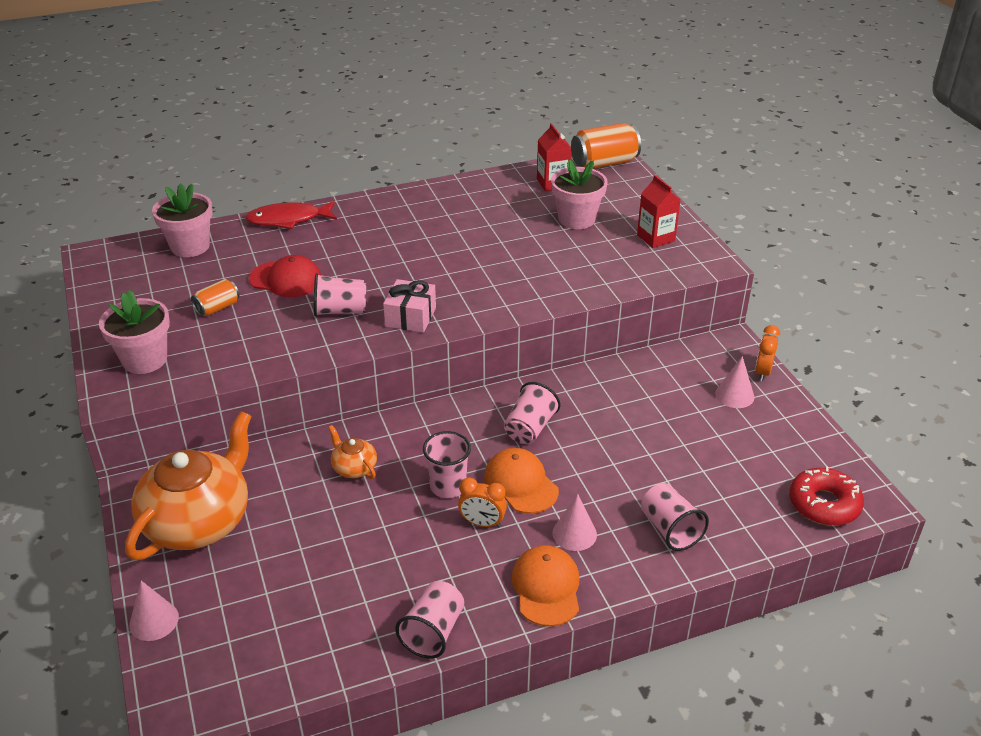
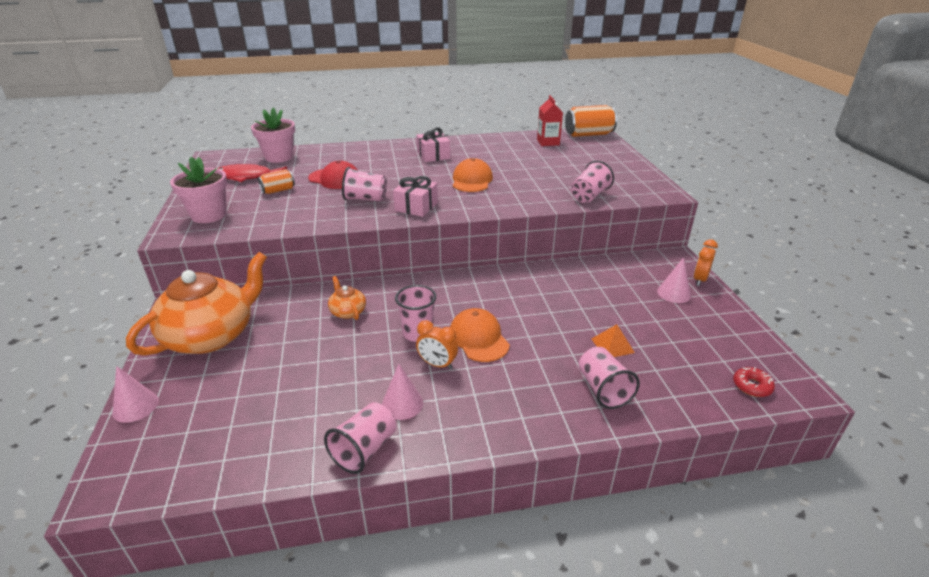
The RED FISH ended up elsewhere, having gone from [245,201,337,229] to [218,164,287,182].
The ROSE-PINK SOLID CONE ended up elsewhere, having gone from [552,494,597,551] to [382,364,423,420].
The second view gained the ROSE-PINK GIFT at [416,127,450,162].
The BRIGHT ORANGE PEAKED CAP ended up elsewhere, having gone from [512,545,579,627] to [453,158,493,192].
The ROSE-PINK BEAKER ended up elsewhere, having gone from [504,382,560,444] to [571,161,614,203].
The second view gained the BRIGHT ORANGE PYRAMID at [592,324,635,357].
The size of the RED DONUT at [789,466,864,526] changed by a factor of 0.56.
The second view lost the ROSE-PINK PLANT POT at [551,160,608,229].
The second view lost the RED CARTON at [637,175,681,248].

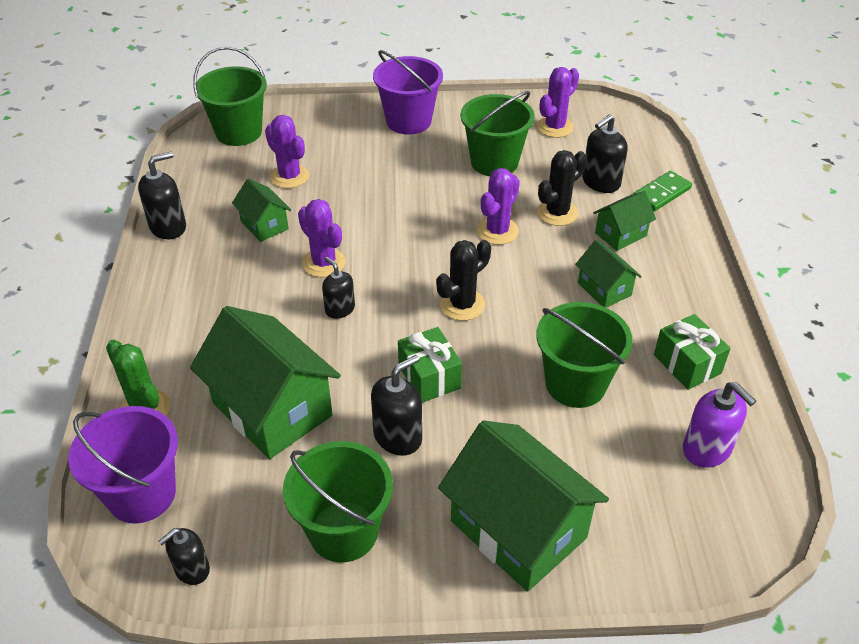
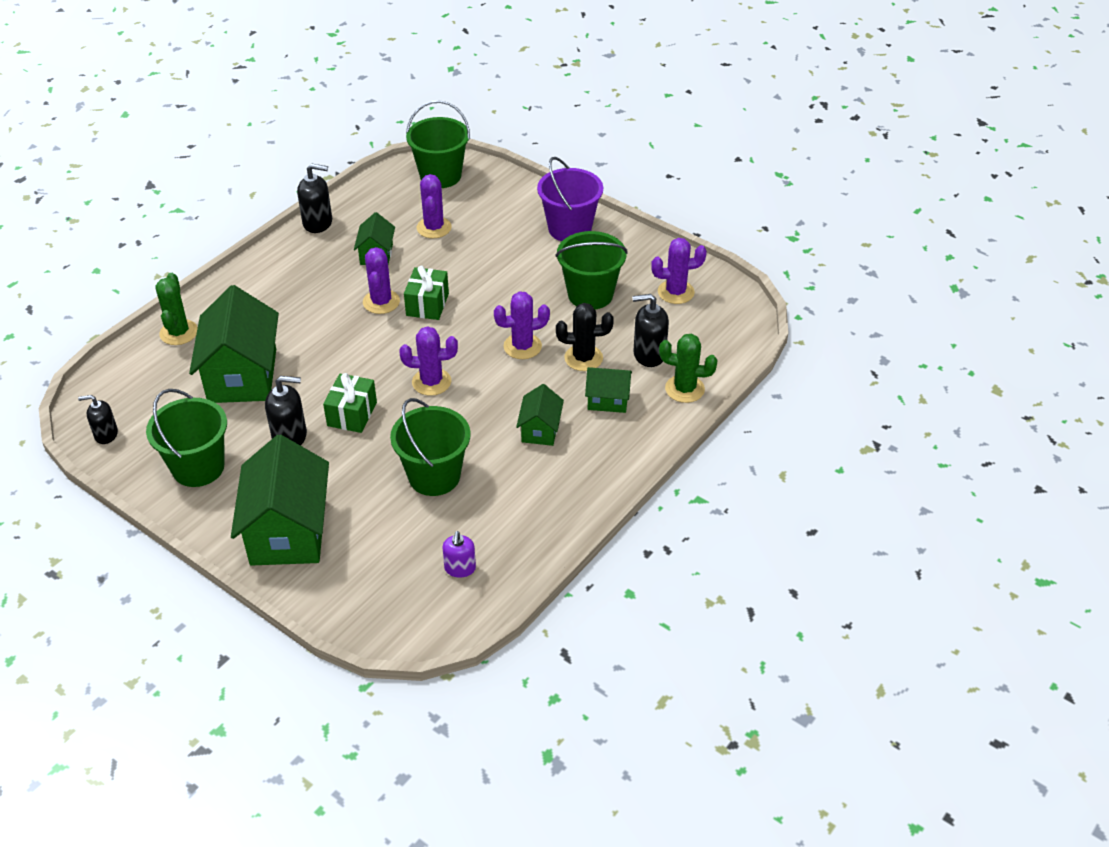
What was the BLACK CACTUS at [436,240,491,321] turned into the ROYAL PURPLE CACTUS at [399,326,458,396].
The LEAF-GREEN GIFT ended up elsewhere, having gone from [654,314,731,390] to [404,266,449,320].
The size of the ROYAL PURPLE SOAP PUMP at [683,382,756,468] changed by a factor of 0.67.
Where the LEAF-GREEN DOMINO PIECE stood at [633,171,692,211], the LEAF-GREEN CACTUS came to stand at [659,334,718,403].
The second view lost the ROYAL PURPLE PAIL at [68,406,178,523].
The second view lost the BLACK SOAP PUMP at [322,257,355,319].

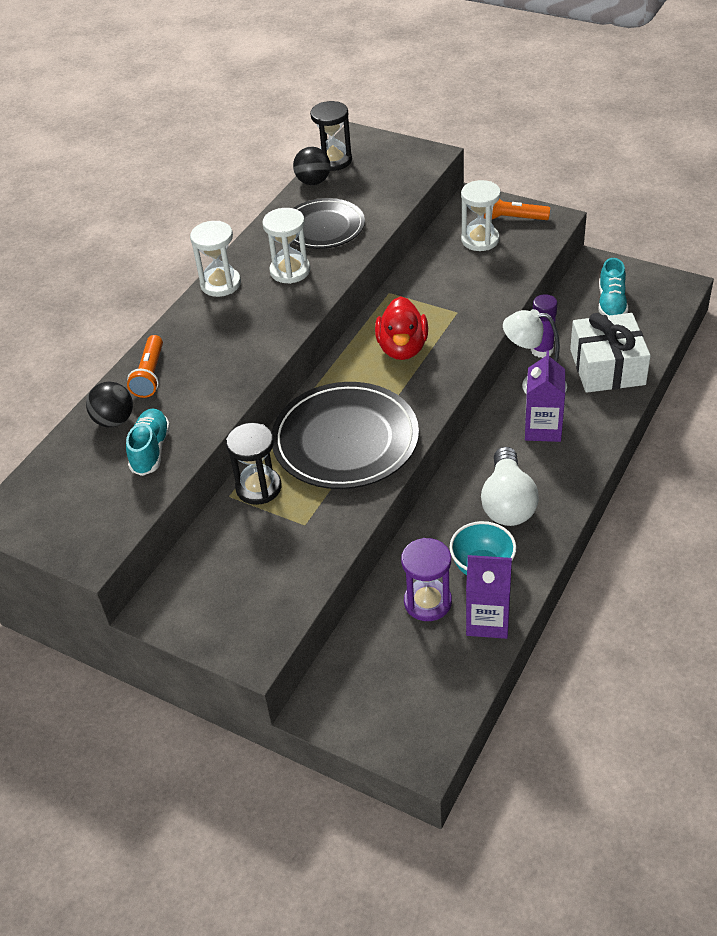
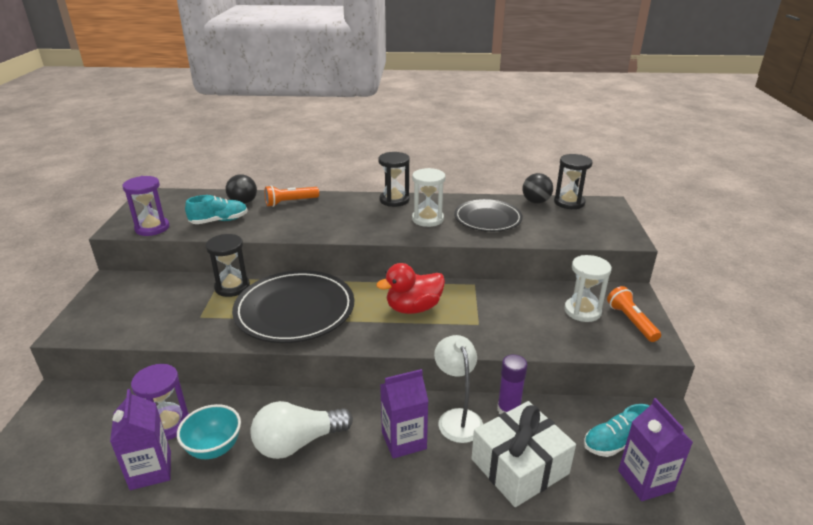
The second view gained the ROYAL PURPLE SAND TIMER at [122,176,170,236].
What was the WHITE SAND TIMER at [190,221,241,297] turned into the BLACK SAND TIMER at [378,152,410,207].
The second view gained the ROYAL PURPLE CARTON at [618,398,693,501].

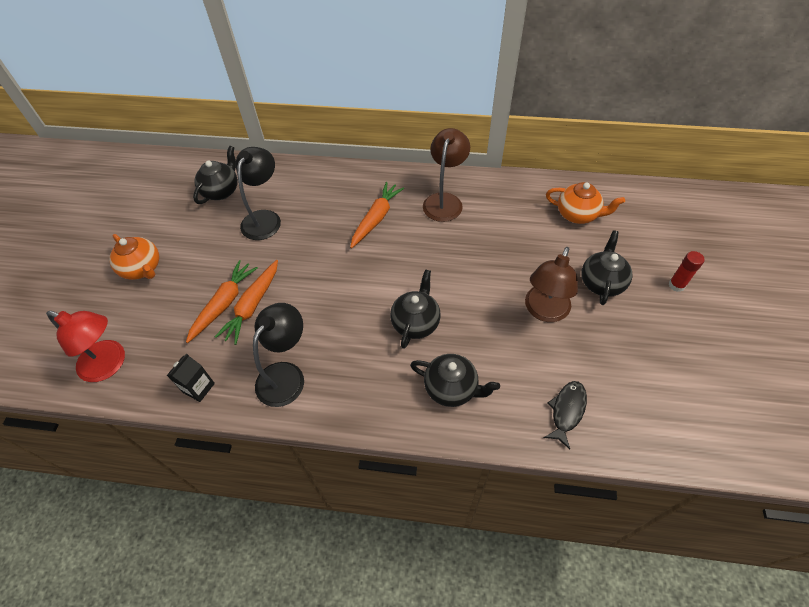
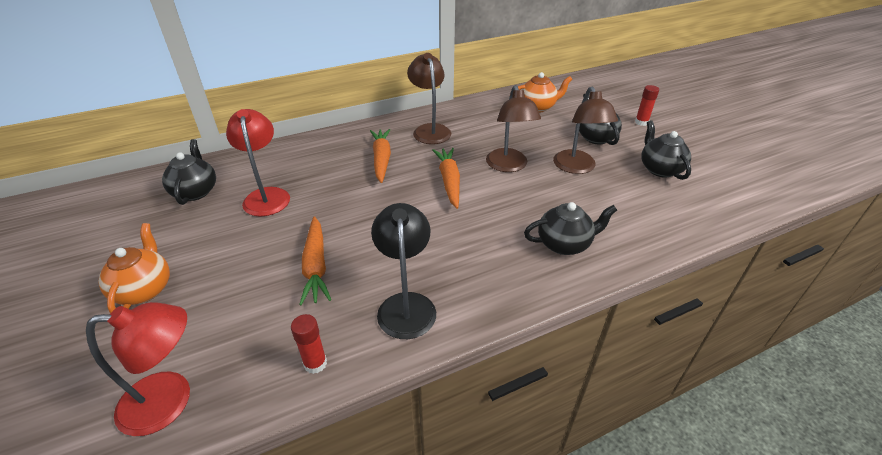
The BRIGHT ORANGE TEAPOT at [109,234,159,280] ended up facing another way, 105 degrees counterclockwise from before.
What was the BLACK DESK LAMP at [236,147,281,240] turned into the RED DESK LAMP at [226,109,290,217].
Where the BLACK CARTON stood at [167,353,215,402], the RED GLUE STICK came to stand at [291,314,327,374].
The BRIGHT ORANGE CARROT ended up elsewhere, having gone from [186,260,258,343] to [432,148,460,209].
The second view gained the RUSSET DESK LAMP at [486,85,541,172].
The BLACK TEAPOT ended up elsewhere, having gone from [390,269,441,349] to [641,120,691,180].
The second view lost the BLACK FISH at [544,381,587,449].

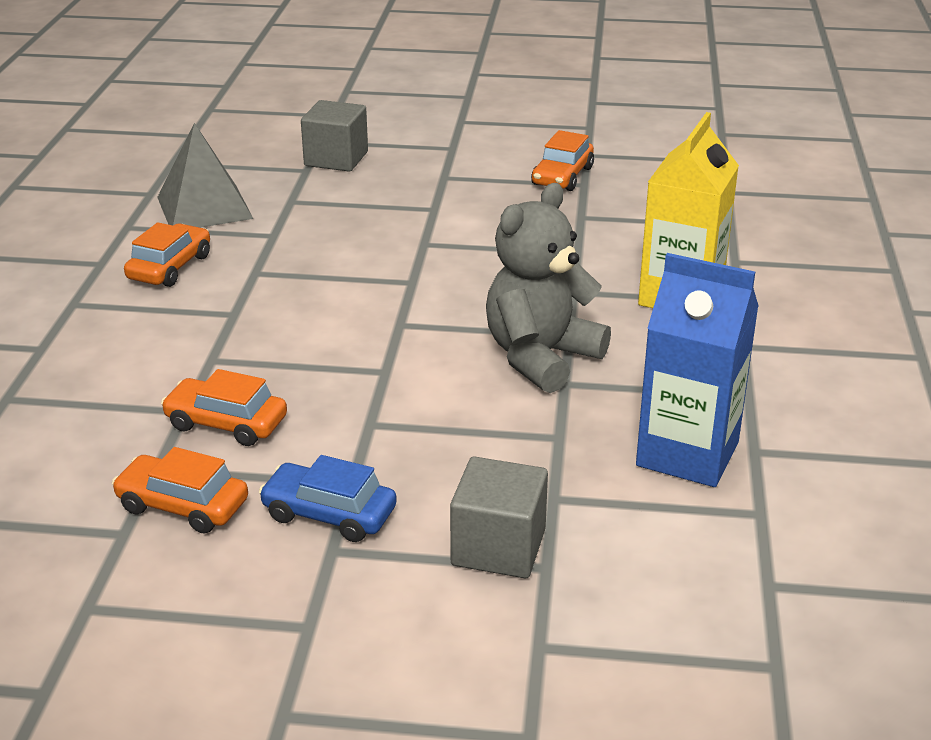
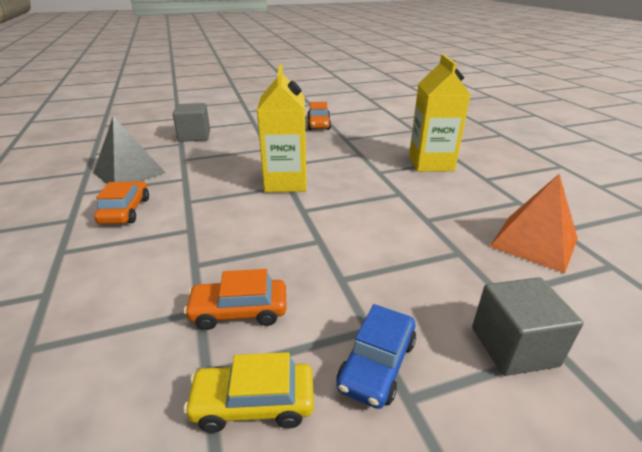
What was the BRIGHT ORANGE CAR at [112,447,248,533] turned into the YELLOW CAR at [184,352,314,433].
The second view gained the YELLOW CARTON at [257,64,307,192].
The COBALT CAR at [259,455,397,542] ended up facing another way, 60 degrees counterclockwise from before.
Where the COBALT CARTON stood at [636,253,759,487], the BRIGHT ORANGE PYRAMID came to stand at [489,174,578,273].
The second view lost the GRAY STUFFED BEAR at [486,183,611,393].

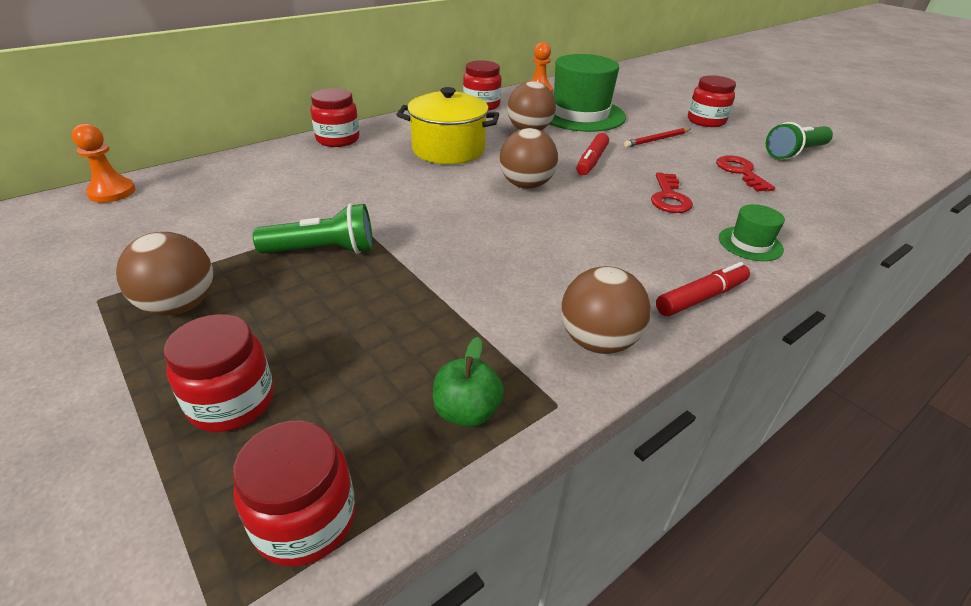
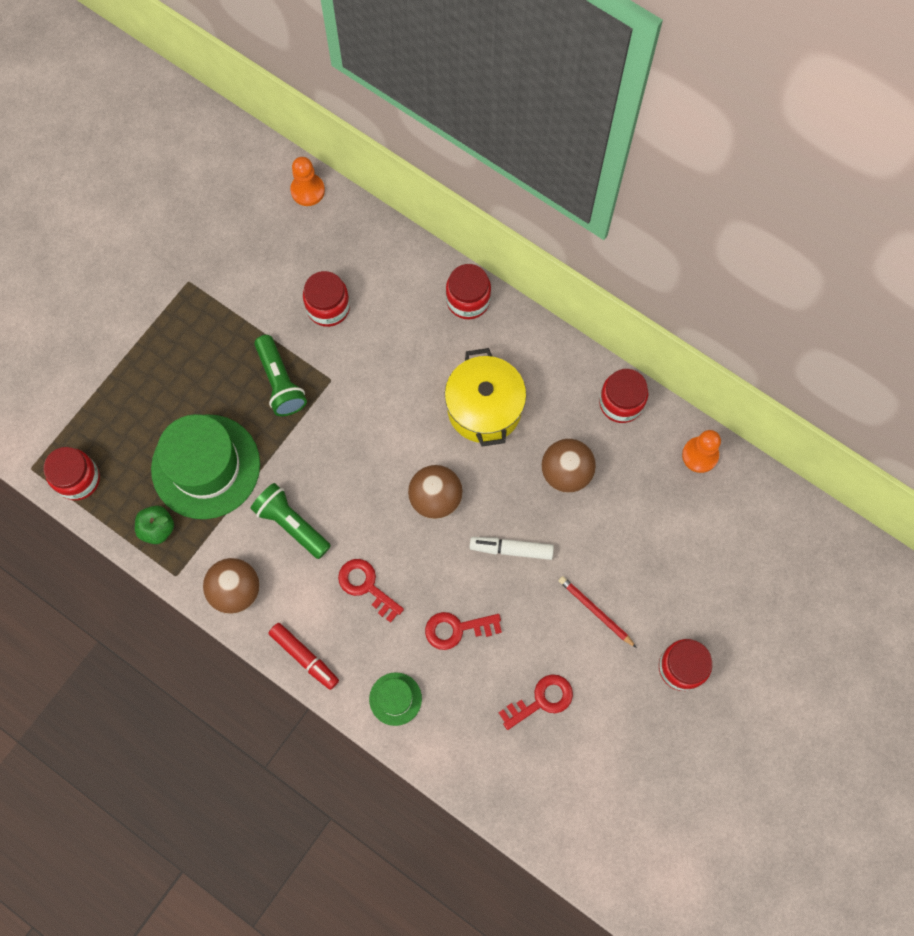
The LEAF-GREEN TALL HAT ended up elsewhere, having gone from [550,54,626,132] to [151,414,260,519].
The LEAF-GREEN POCKET TORCH ended up elsewhere, having gone from [766,122,833,160] to [251,483,331,559].
The RED PRESERVE JAR ended up elsewhere, having gone from [164,314,274,432] to [303,271,350,327].
The second view gained the RED DOOR KEY at [338,559,404,623].
What was the RED MARKER at [576,133,609,175] turned into the WHITE MARKER at [469,537,554,560].
The second view lost the RUSSET SPHERE at [116,232,213,316].

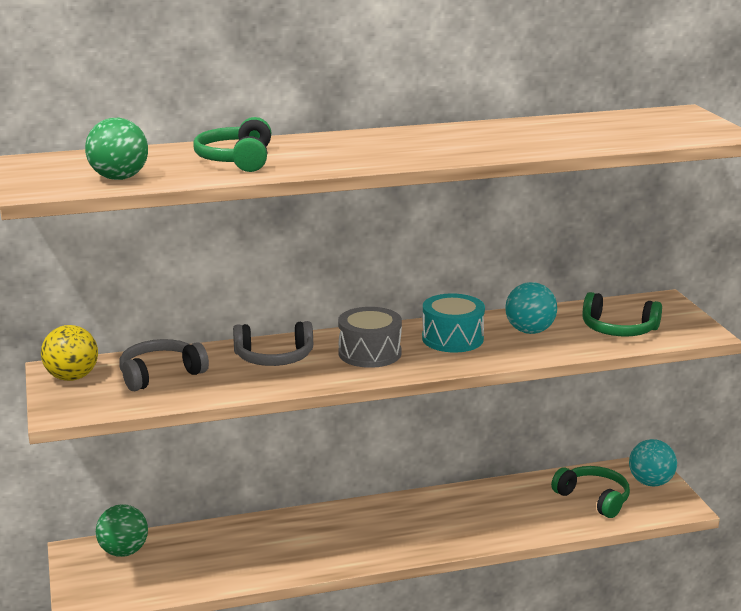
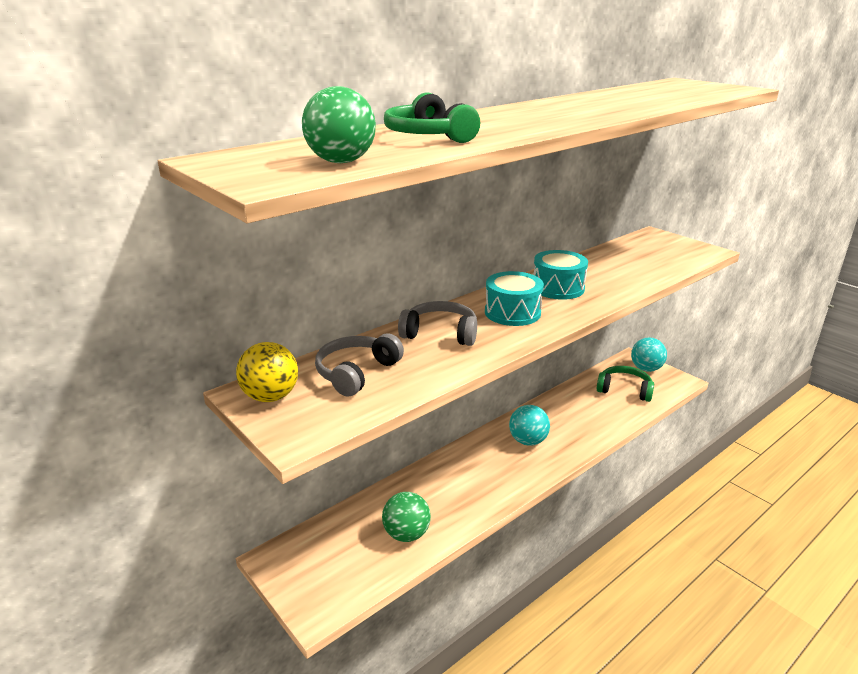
The LEAF-GREEN SPHERE ended up elsewhere, having gone from [96,504,148,557] to [382,492,431,542].
The GRAY OVER-EAR HEADPHONES at [233,321,313,366] ended up facing another way, 135 degrees counterclockwise from before.
What was the GRAY DRUM at [338,307,402,368] turned into the TURQUOISE DRUM at [485,271,544,326].
The TURQUOISE SPHERE ended up elsewhere, having gone from [505,282,557,334] to [509,405,550,446].
The second view lost the LEAF-GREEN OVER-EAR HEADPHONES at [582,292,662,336].

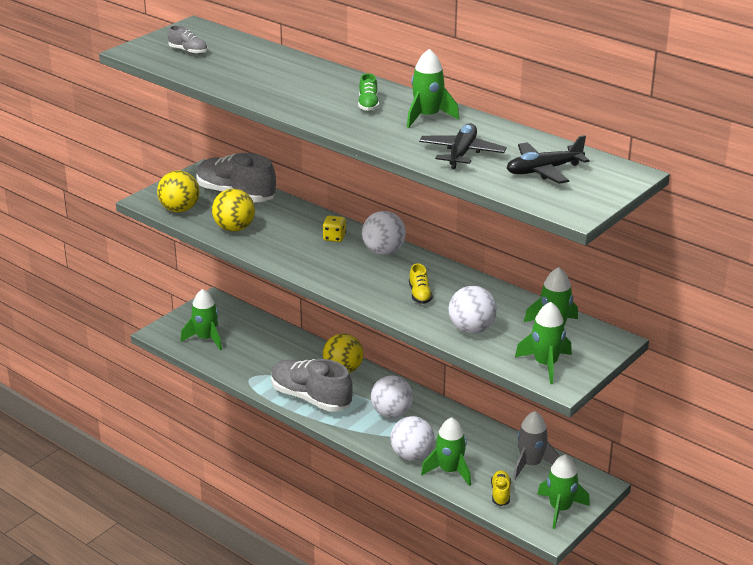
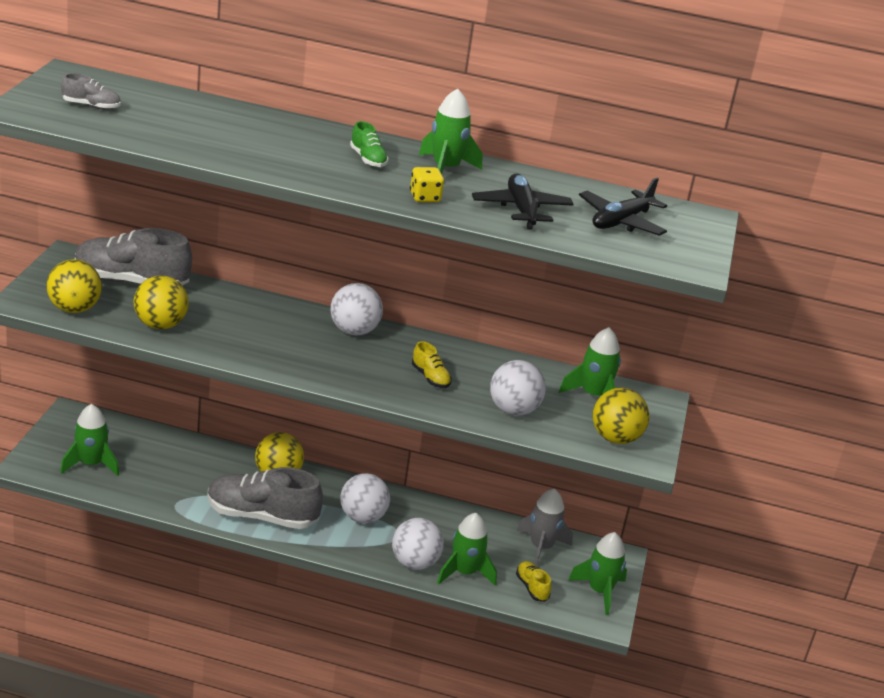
The YELLOW DIE ended up elsewhere, having gone from [323,215,346,242] to [410,167,444,202].
Where the LEAF-GREEN ROCKET stood at [515,302,572,384], the YELLOW SPHERE came to stand at [593,388,649,444].

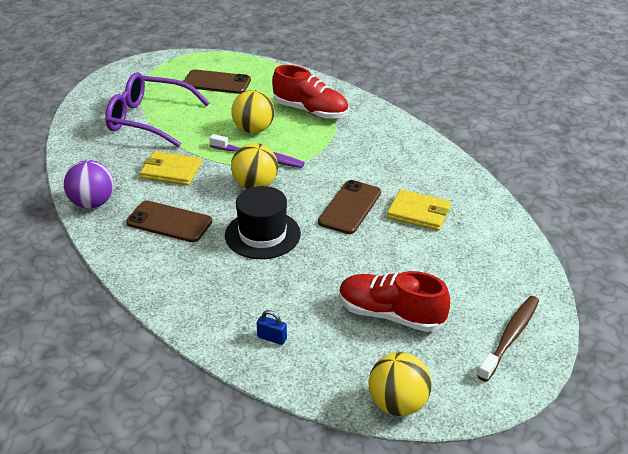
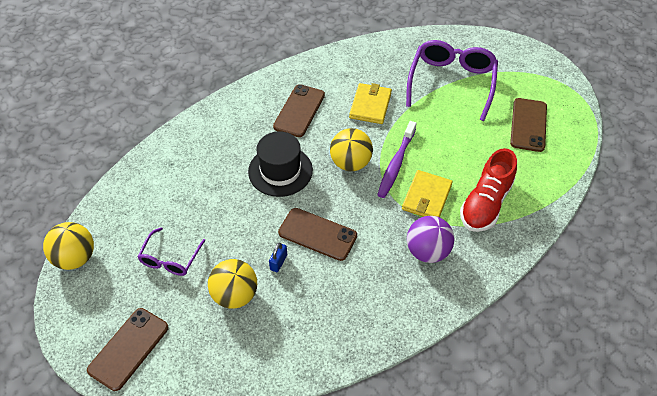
Where the RUSSET DENTAL BRUSH stood at [478,296,539,382], the RUSSET MOBILE PHONE came to stand at [87,308,169,391].
Where the RED SNEAKER stood at [339,271,450,332], the ROYAL PURPLE GLASSES came to stand at [137,227,206,276].
The YELLOW SPHERE ended up elsewhere, having gone from [231,90,274,133] to [208,259,257,309].
The COBALT LOCK ended up elsewhere, having gone from [257,310,287,345] to [269,243,287,272].
The YELLOW BILLFOLD ended up elsewhere, having gone from [387,189,451,231] to [402,170,453,217].
The ROYAL PURPLE SPHERE ended up elsewhere, having gone from [64,160,113,209] to [407,216,454,263].

